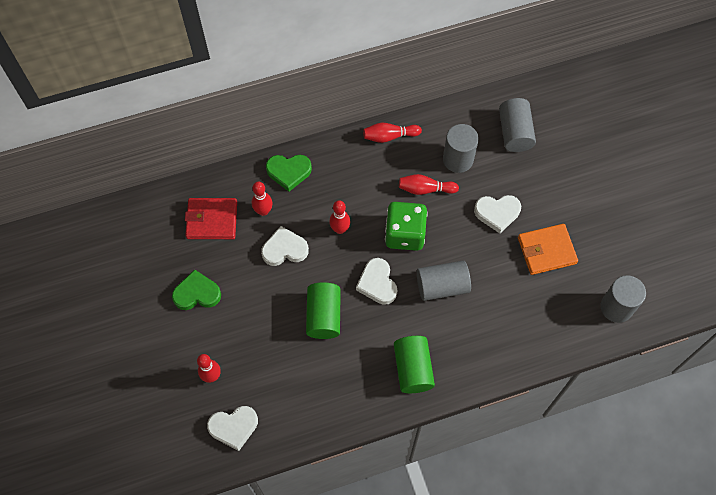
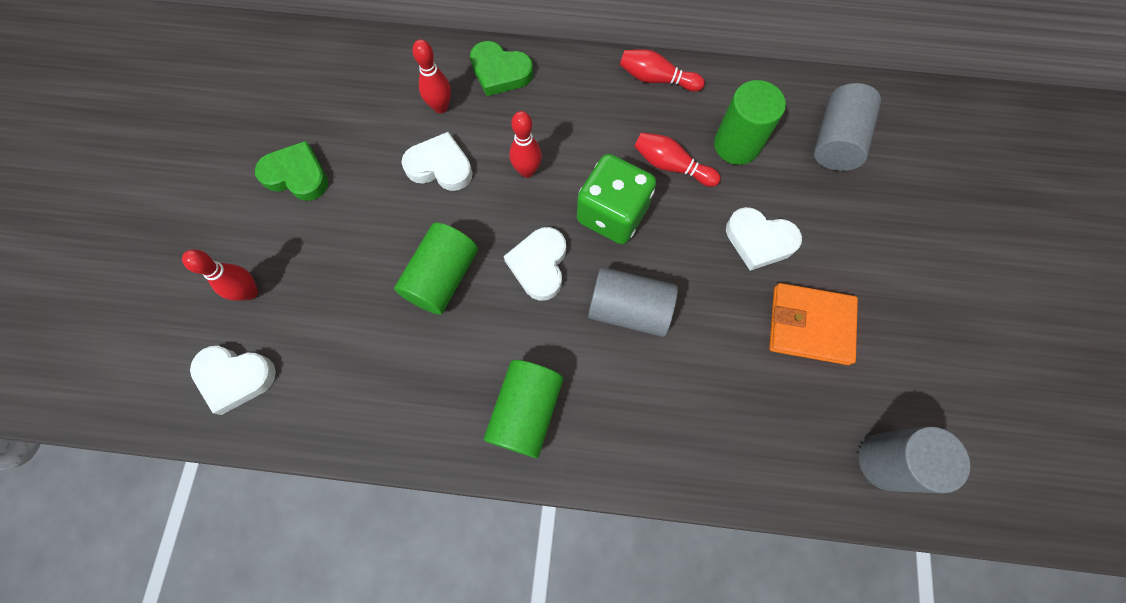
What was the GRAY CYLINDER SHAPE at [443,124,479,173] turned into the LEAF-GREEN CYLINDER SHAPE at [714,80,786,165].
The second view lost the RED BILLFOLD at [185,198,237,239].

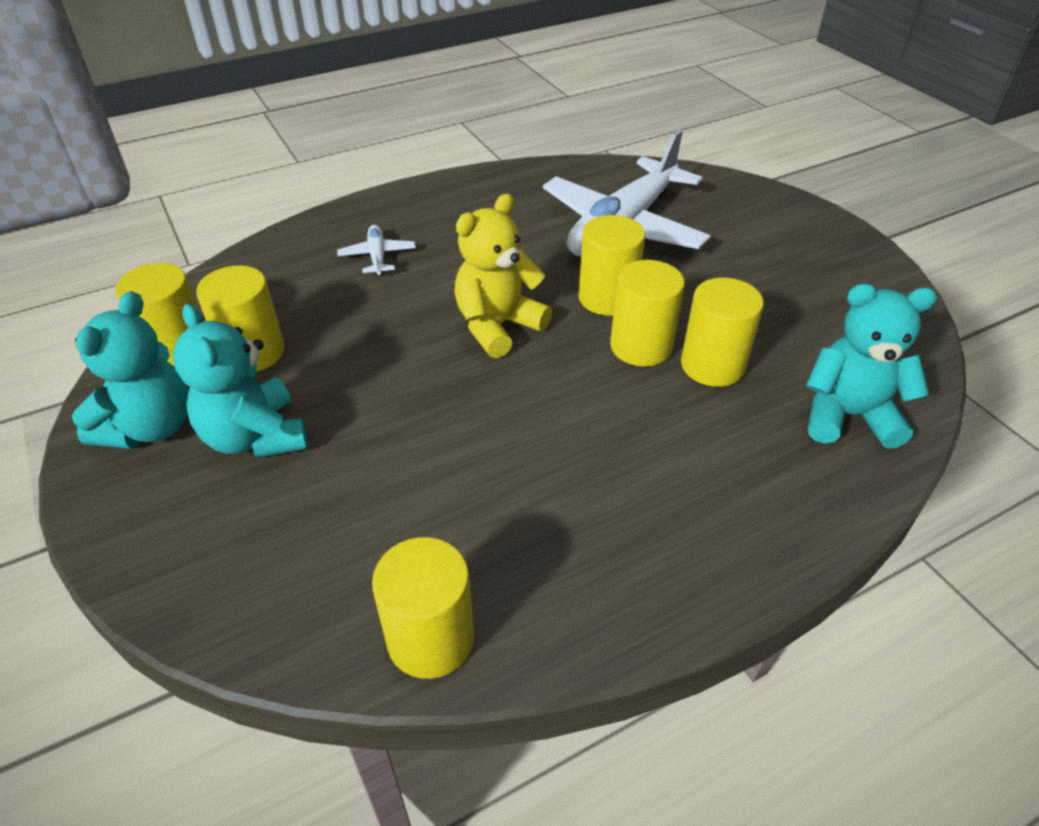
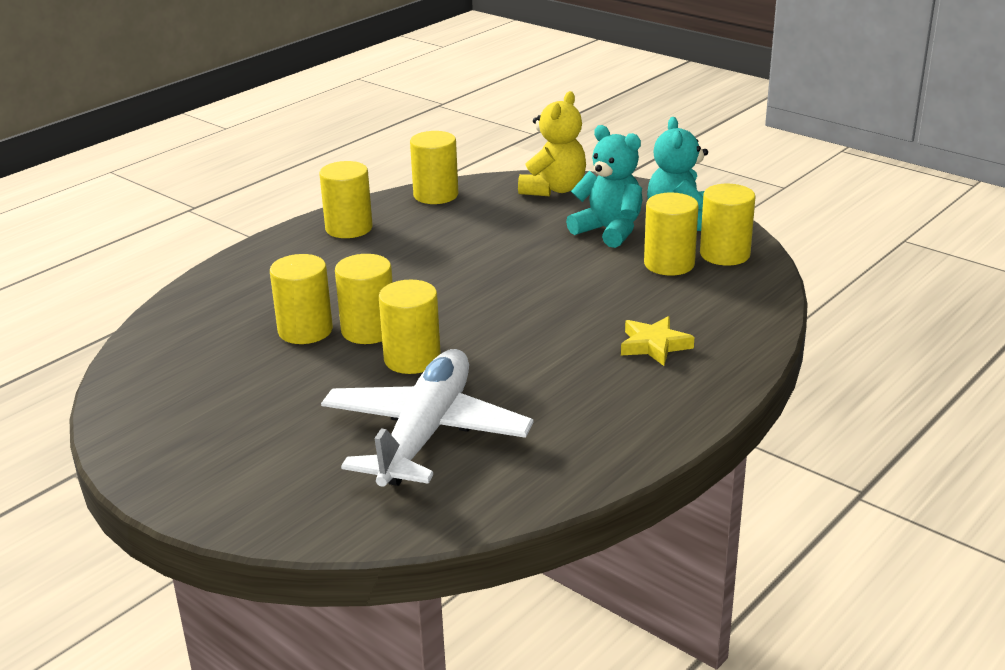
The second view gained the YELLOW CYLINDER SHAPE at [319,161,373,238].
The YELLOW STUFFED BEAR ended up elsewhere, having gone from [454,194,552,358] to [518,91,586,196].
Where the WHITE PLANE stood at [337,225,416,275], the YELLOW FIVE-POINTED STAR came to stand at [621,316,694,366].
The second view lost the TURQUOISE STUFFED BEAR at [806,284,937,449].

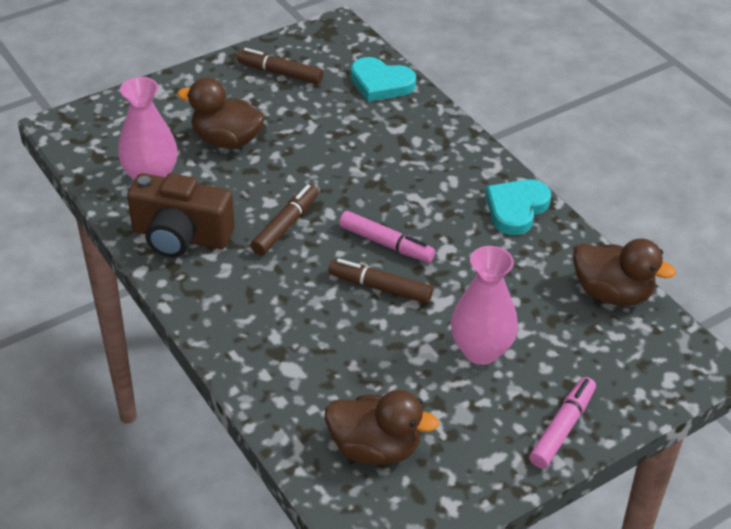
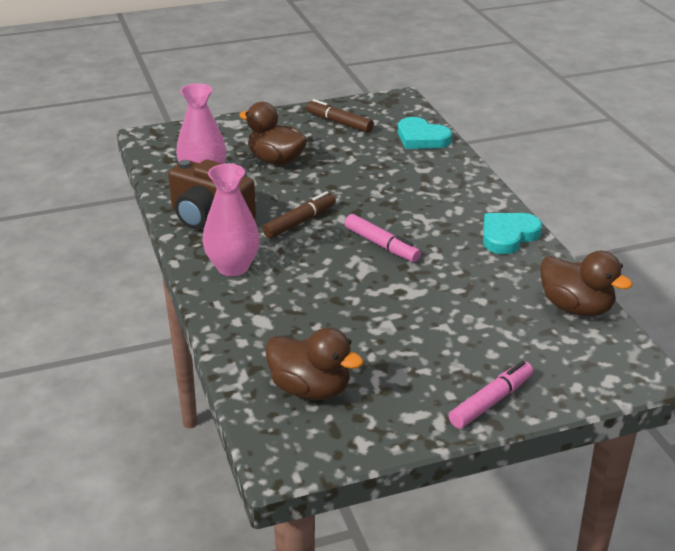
The ROSE-PINK FLOWER VASE ended up elsewhere, having gone from [451,246,518,365] to [202,164,260,276].
The second view lost the RUSSET MARKER at [328,258,433,303].

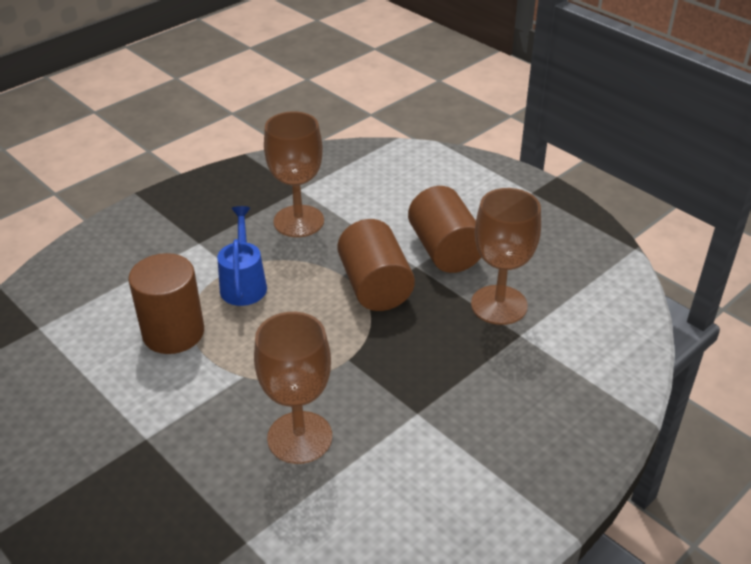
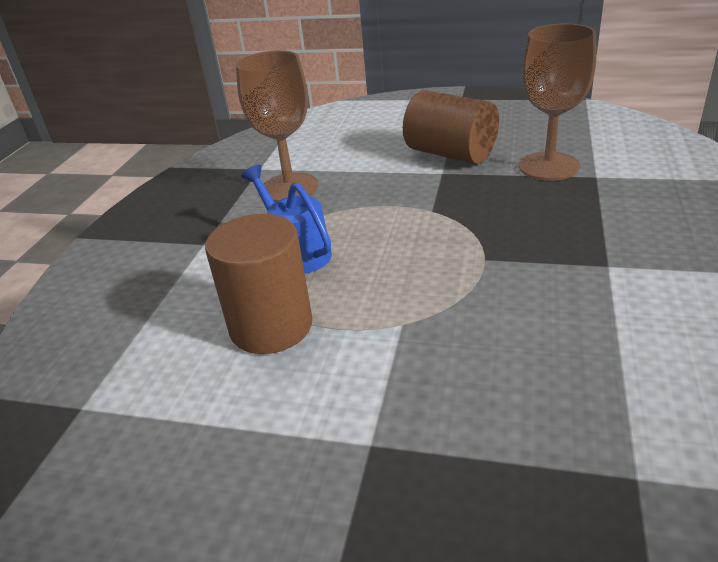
The second view lost the RUSSET WINE GLASS at [254,312,332,464].
The second view lost the RUSSET CYLINDER SHAPE at [337,219,415,311].

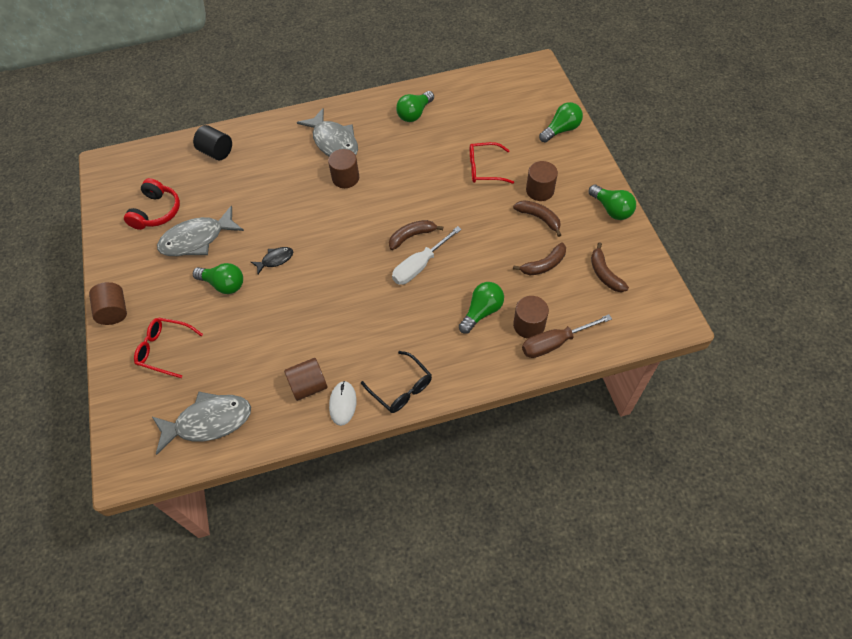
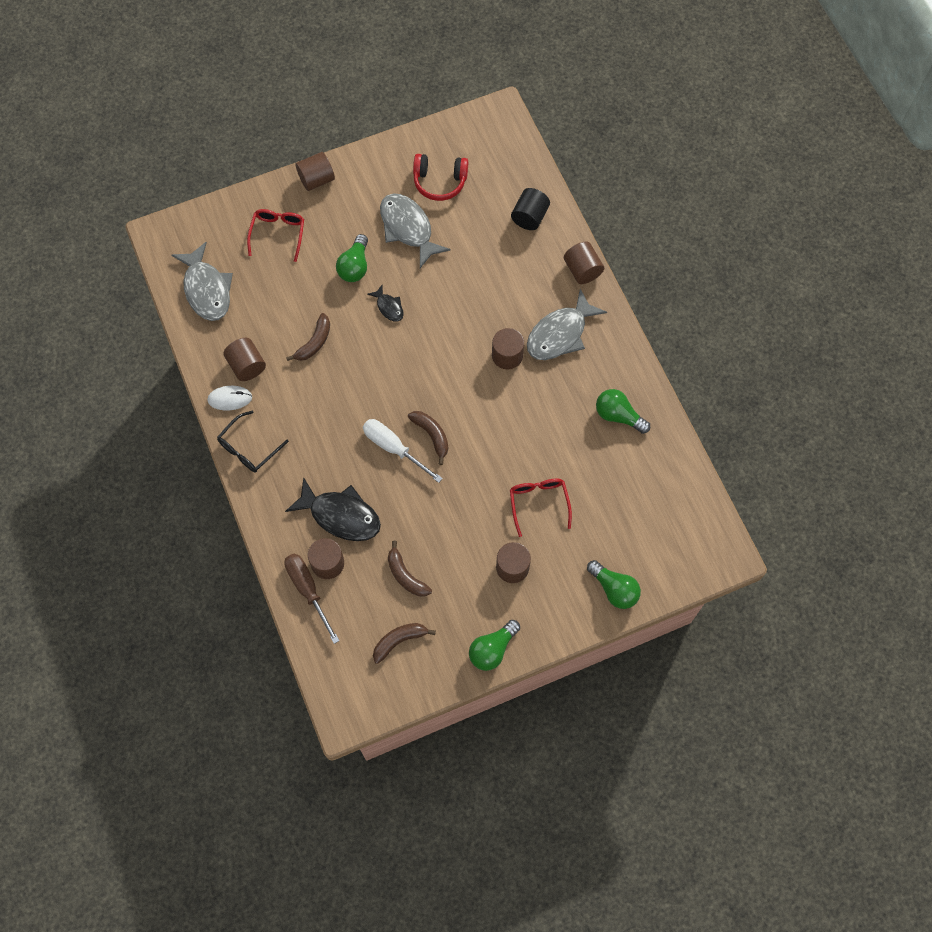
Where the LEAF-GREEN LIGHTBULB stood at [459,282,504,334], the BLACK FISH came to stand at [285,477,381,541].
The RUSSET BANANA FRUIT ended up elsewhere, having gone from [513,200,561,237] to [286,313,330,361].
The second view gained the RUSSET CYLINDER SHAPE at [564,242,604,284].

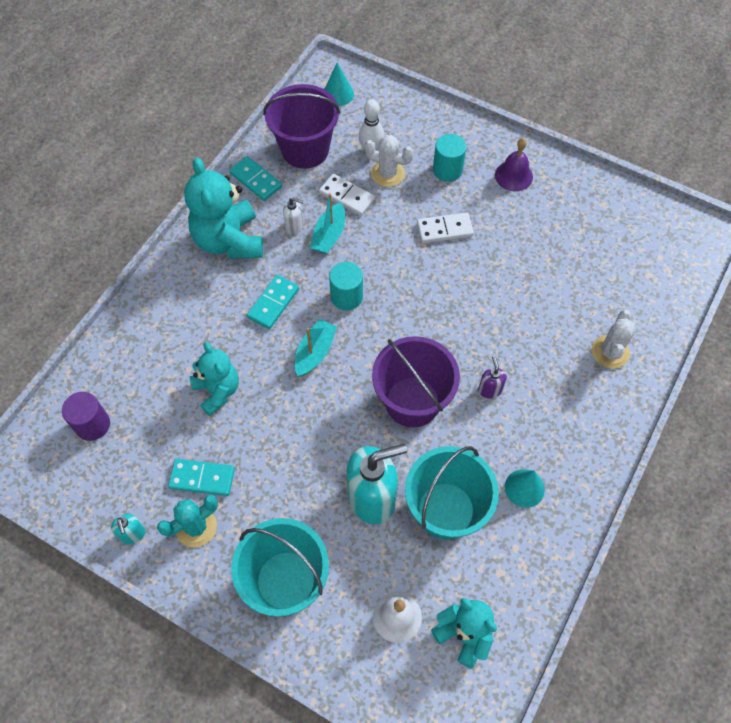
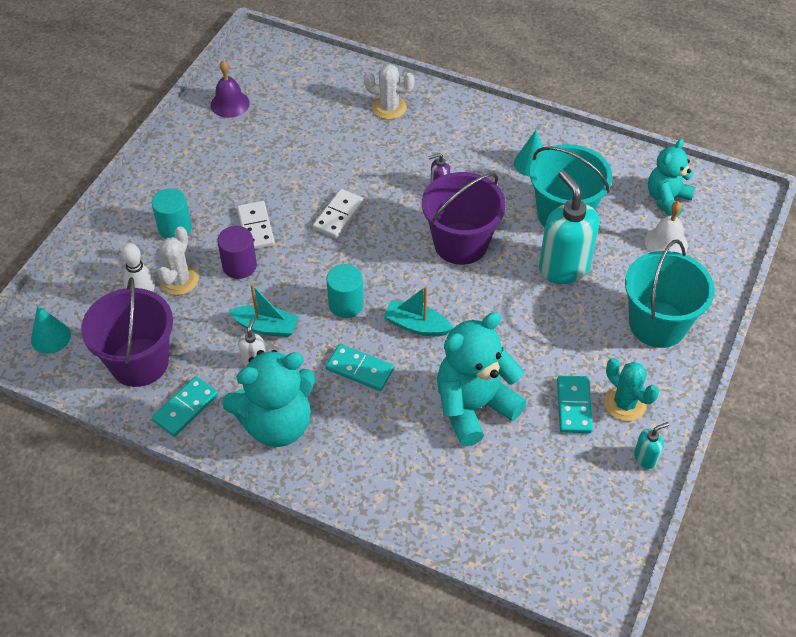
The ROYAL PURPLE HAND BELL ended up elsewhere, having gone from [495,138,533,191] to [211,60,250,118].
The ROYAL PURPLE CYLINDER SHAPE ended up elsewhere, having gone from [62,392,110,441] to [217,226,257,279].
The WHITE DOMINO PIECE ended up elsewhere, having gone from [319,174,375,216] to [313,189,364,238].
The size of the TURQUOISE STUFFED BEAR at [190,342,239,416] changed by a factor of 1.58.

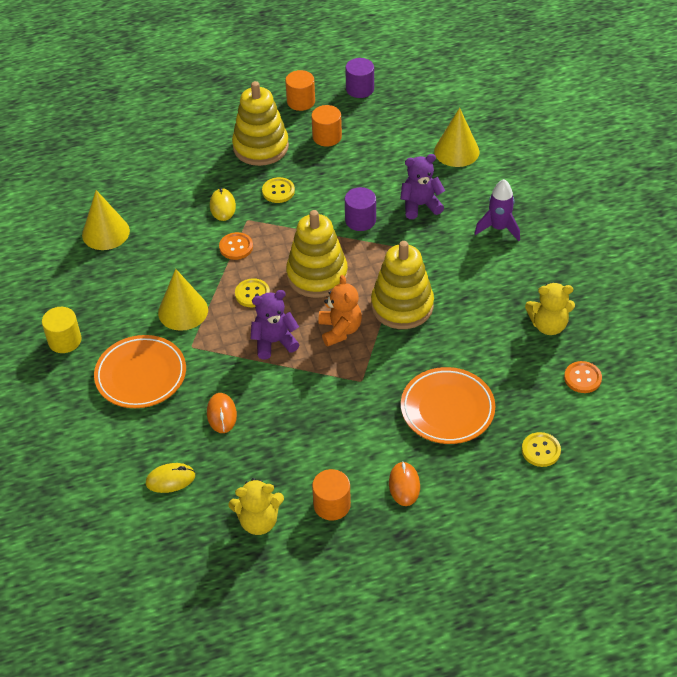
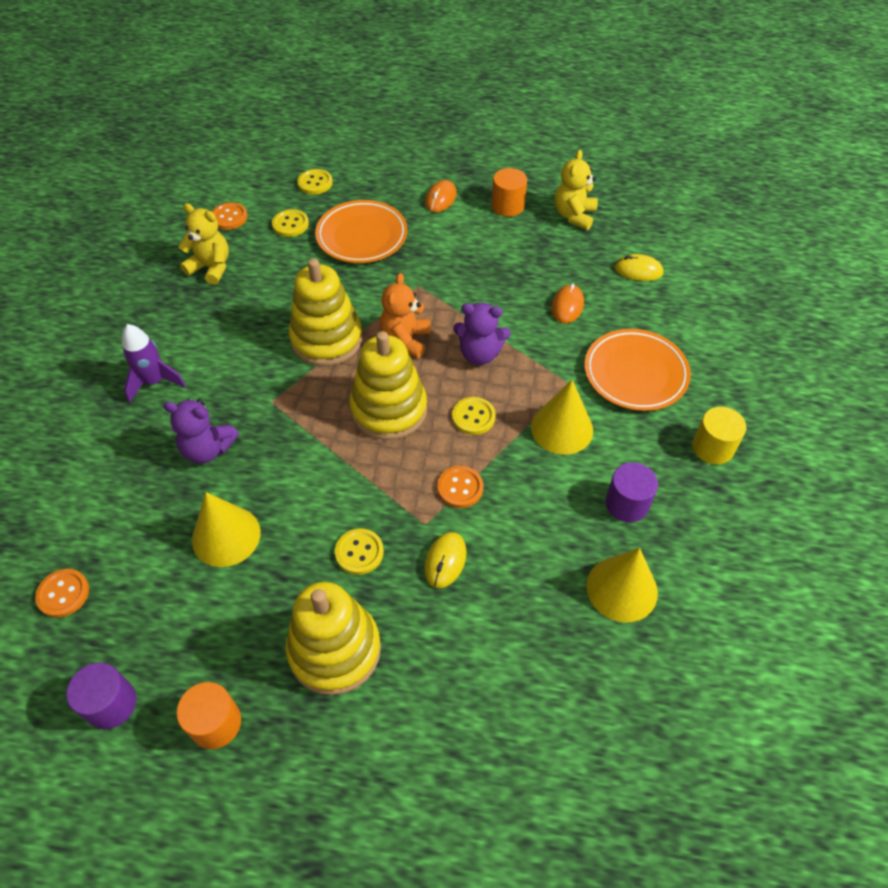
The second view gained the BRIGHT ORANGE SHIRT BUTTON at [35,569,89,618].
The YELLOW SOLID CONE ended up elsewhere, having gone from [434,108,480,167] to [192,492,261,567].
The second view gained the YELLOW SHIRT BUTTON at [272,209,309,237].
The YELLOW STUFFED BEAR at [228,478,284,535] ended up facing another way, 90 degrees counterclockwise from before.
The ROYAL PURPLE CYLINDER SHAPE ended up elsewhere, having gone from [345,187,376,231] to [605,462,658,522].
The second view lost the BRIGHT ORANGE CYLINDER SHAPE at [311,105,342,147].

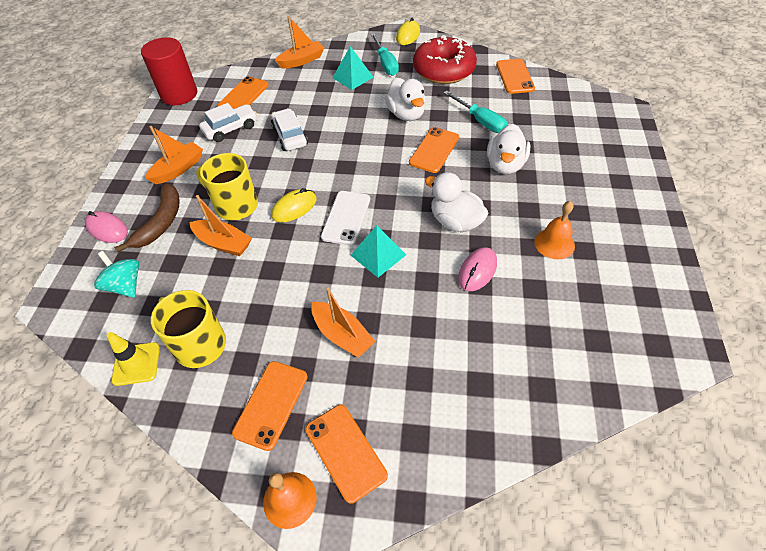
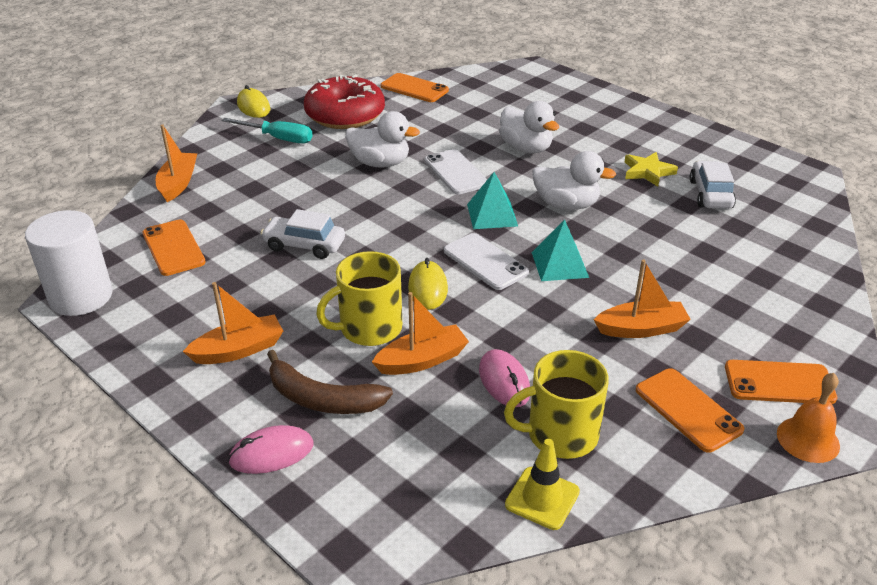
What was the RED CYLINDER SHAPE at [141,37,197,105] turned into the WHITE CYLINDER SHAPE at [25,210,112,316].
The BRIGHT ORANGE TOY BOAT at [145,126,203,184] ended up facing another way, 75 degrees clockwise from before.
The RUSSET BANANA FRUIT at [114,183,180,253] ended up facing another way, 150 degrees clockwise from before.
What was the BRIGHT ORANGE MOBILE PHONE at [409,127,459,173] turned into the WHITE MOBILE PHONE at [424,149,487,194].
The TURQUOISE PYRAMID ended up elsewhere, having gone from [333,46,373,90] to [467,172,518,229].
The ROSE-PINK MOUSE ended up elsewhere, having gone from [458,247,497,291] to [479,349,530,407].
The WHITE RUBBER DUCK at [425,172,489,232] ended up facing another way, 150 degrees counterclockwise from before.
Where the BRIGHT ORANGE HAND BELL stood at [534,201,575,259], the YELLOW FIVE-POINTED STAR came to stand at [625,152,678,187].
The WHITE CAR ended up elsewhere, having gone from [199,103,257,142] to [690,161,736,209].
The second view lost the TURQUOISE WHIRLIGIG at [94,251,139,298].
The second view lost the TURQUOISE HAND SCREWDRIVER at [443,91,507,133].

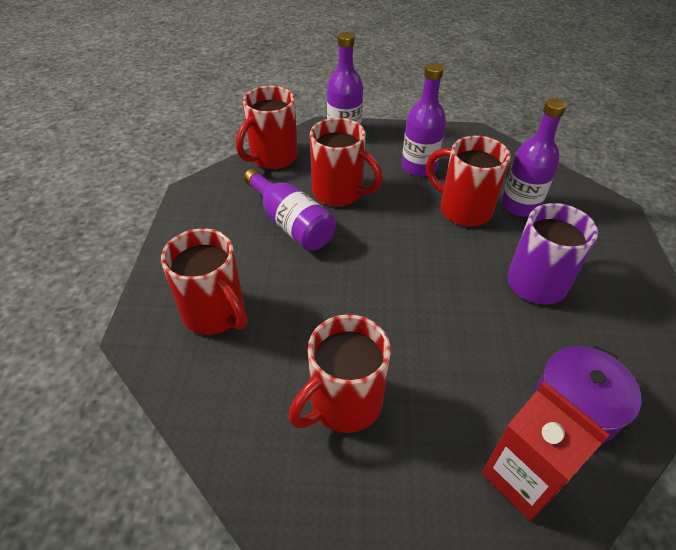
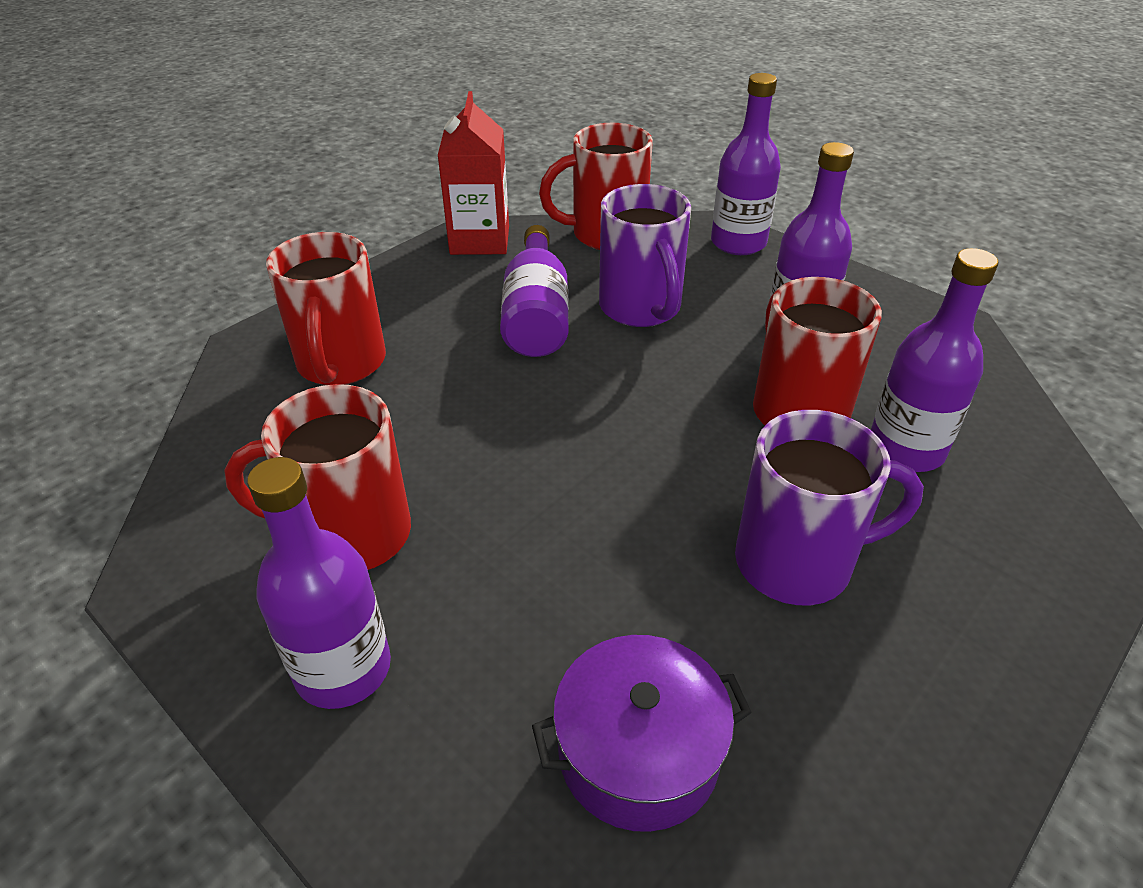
The second view gained the ROYAL PURPLE FLASK at [247,457,391,709].
The RED CARTON ended up elsewhere, having gone from [482,381,610,521] to [437,91,509,255].
What was the RED TEA MUG at [310,118,383,206] turned into the ROYAL PURPLE TEA MUG at [599,184,691,327].

